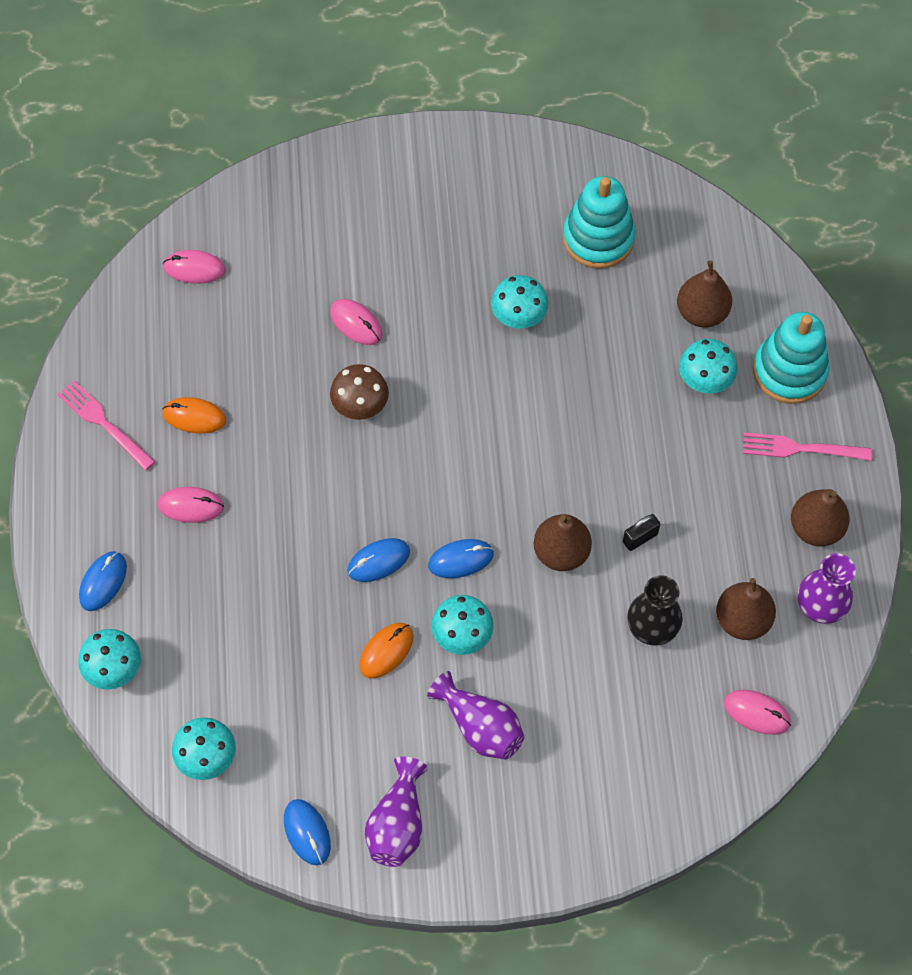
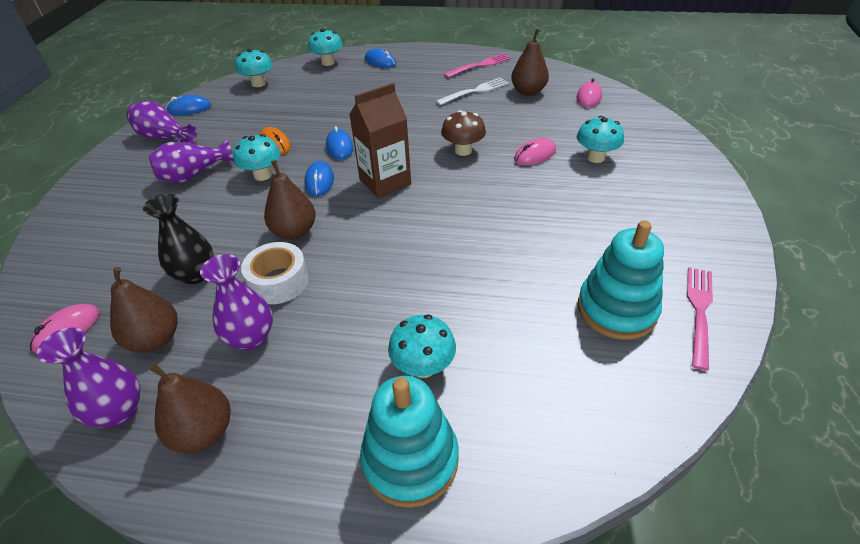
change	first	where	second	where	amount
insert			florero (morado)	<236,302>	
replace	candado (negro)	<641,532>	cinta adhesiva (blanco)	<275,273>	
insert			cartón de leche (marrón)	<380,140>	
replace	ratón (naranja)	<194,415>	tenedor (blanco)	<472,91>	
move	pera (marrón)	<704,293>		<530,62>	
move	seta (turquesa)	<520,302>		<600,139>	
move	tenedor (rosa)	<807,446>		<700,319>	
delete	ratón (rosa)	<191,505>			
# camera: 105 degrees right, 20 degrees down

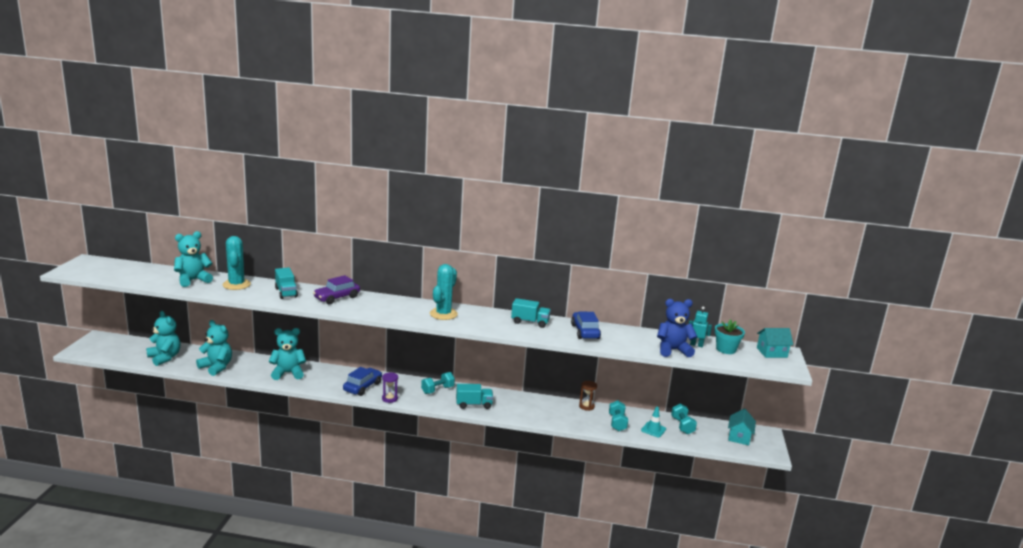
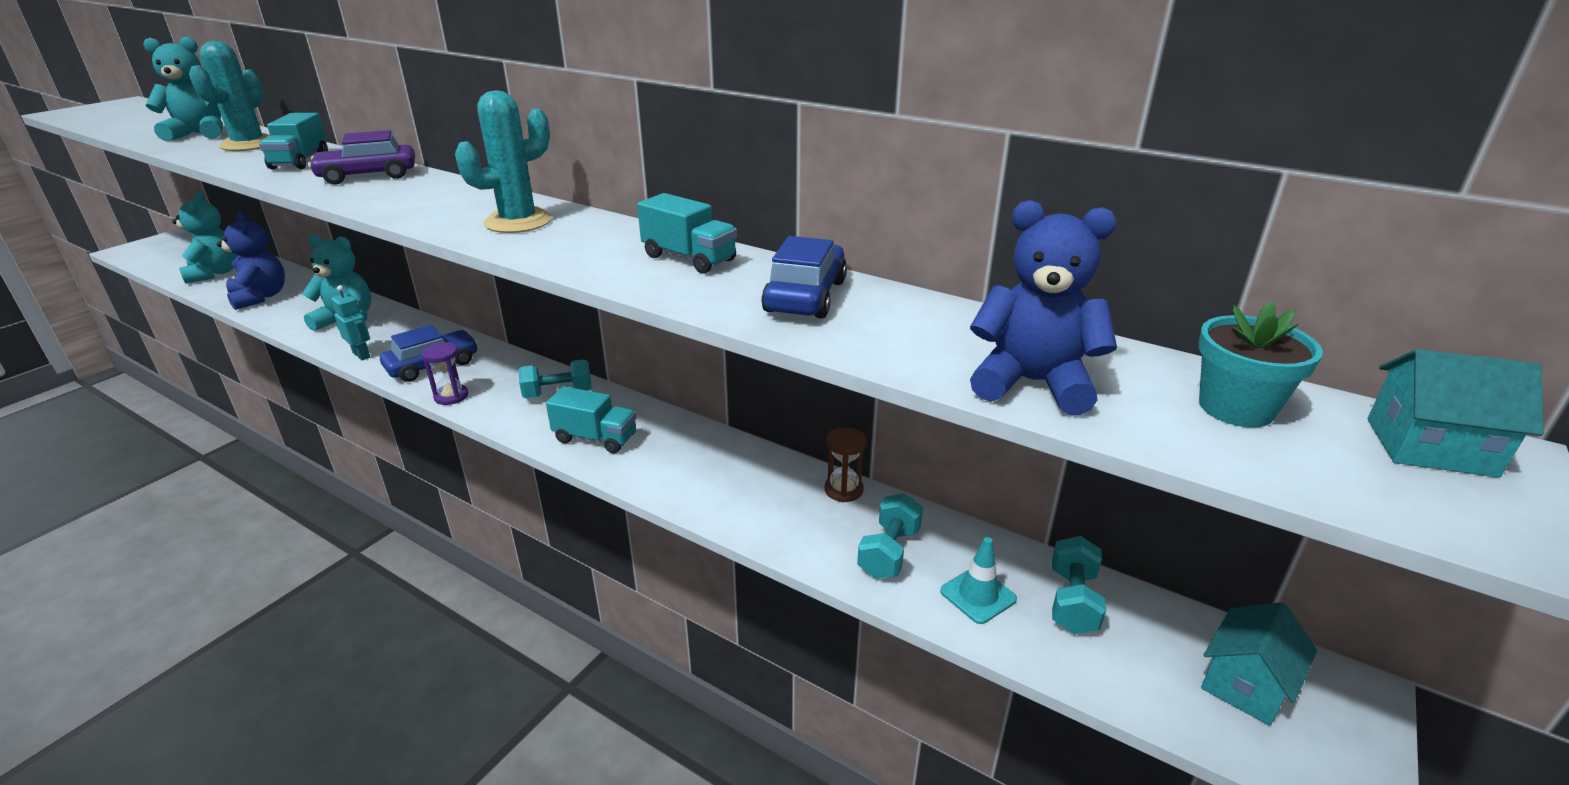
change	first	where	second	where	amount
recolor	osito (turquesa)	<214,348>	osito (azul)	<251,260>	
move	robot (turquesa)	<700,327>		<350,322>	
# camera: 25 degrees right, 10 degrees up

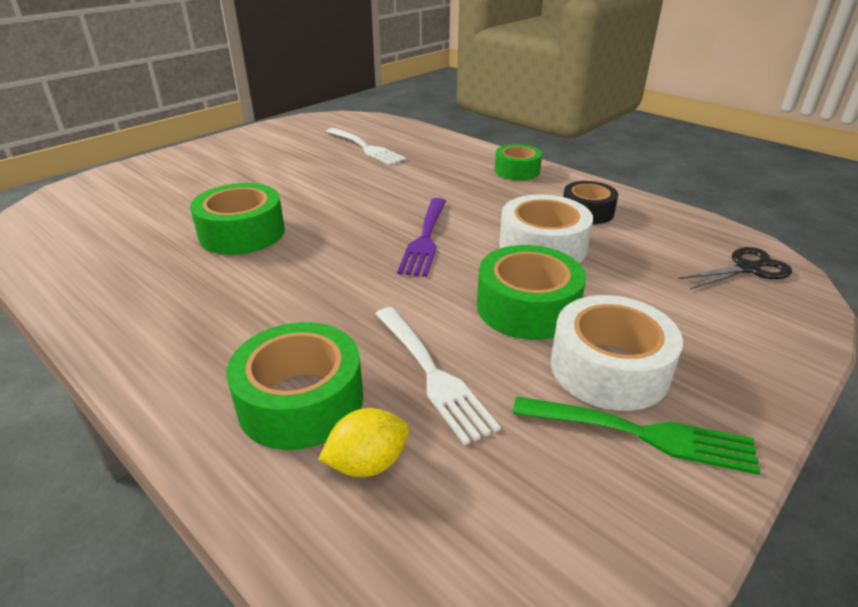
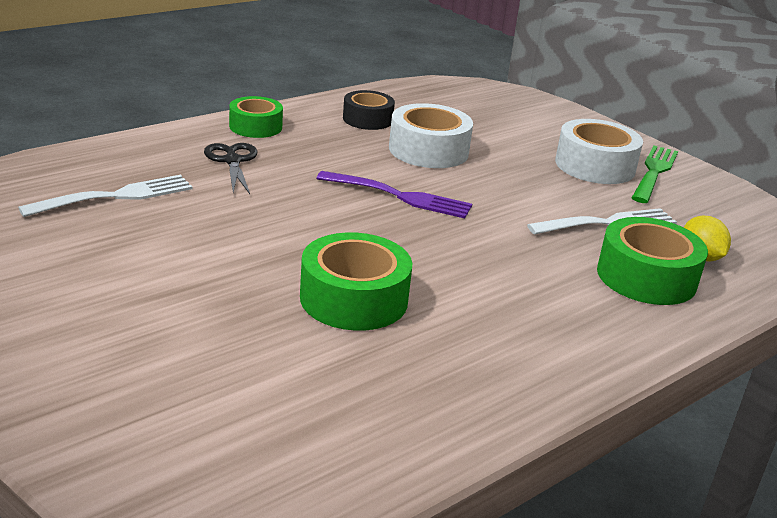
change	first	where	second	where	amount
move	tijeras (negro)	<735,268>		<230,168>	
delete	cinta adhesiva (verde)	<531,292>			
# camera: 85 degrees left, 5 degrees down

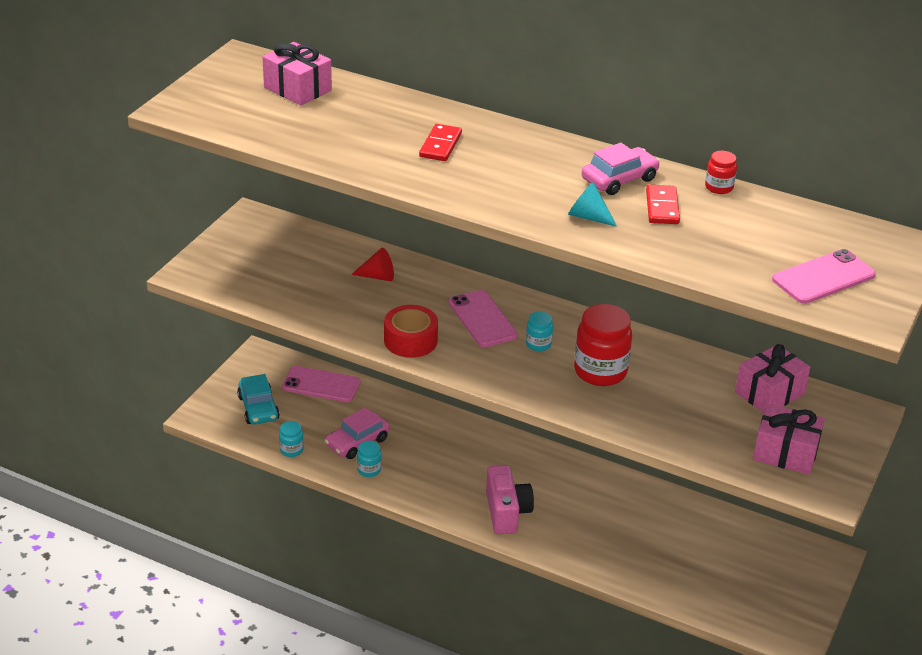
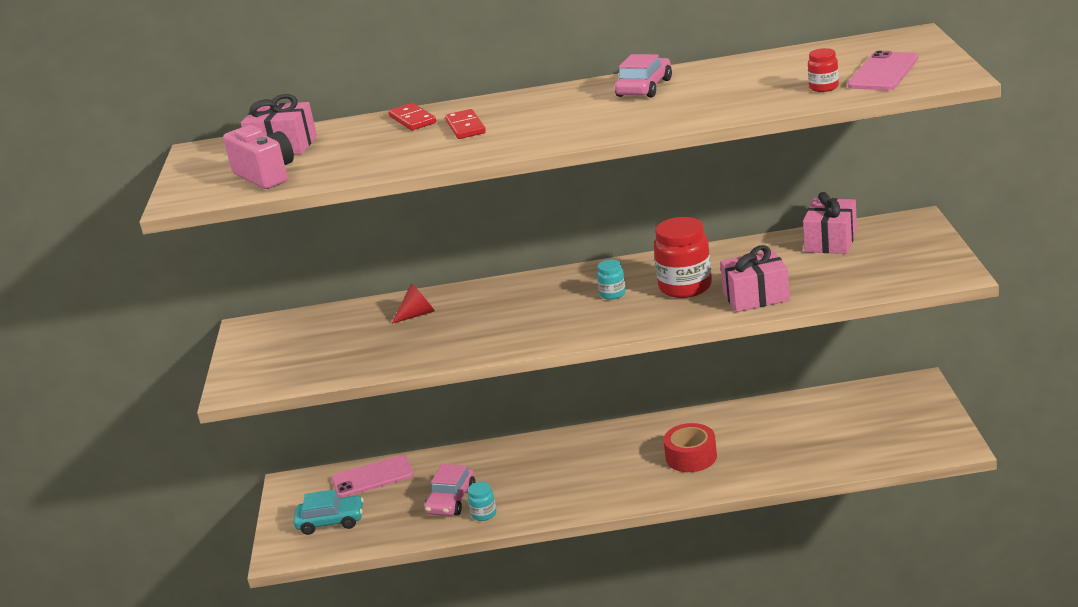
change	first	where	second	where	amount
move	cámara (rosa)	<510,499>		<258,157>	
rotate	coche (turquesa)	<258,399>		<328,512>	45 degrees counterclockwise
move	ficha de dominó (rojo)	<663,204>		<412,116>	
move	cinta adhesiva (rojo)	<411,331>		<690,447>	
move	regalo (rosa)	<789,439>		<755,278>	
move	tarro (rojo)	<721,172>		<823,70>	
delete	tarro (turquesa)	<291,439>			
delete	móvil (rosa)	<483,318>			
delete	cono (turquesa)	<592,204>			
# camera: 25 degrees left, 10 degrees down

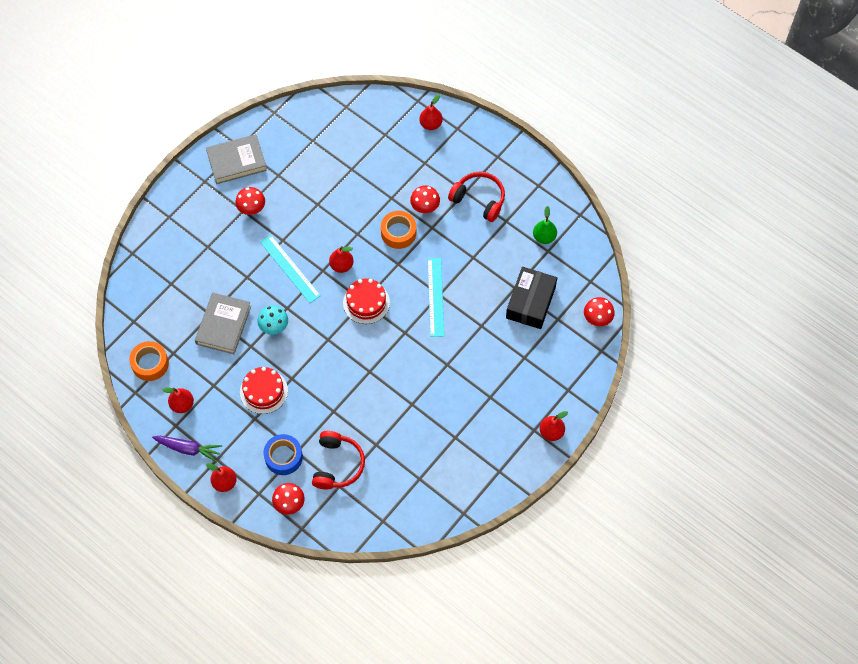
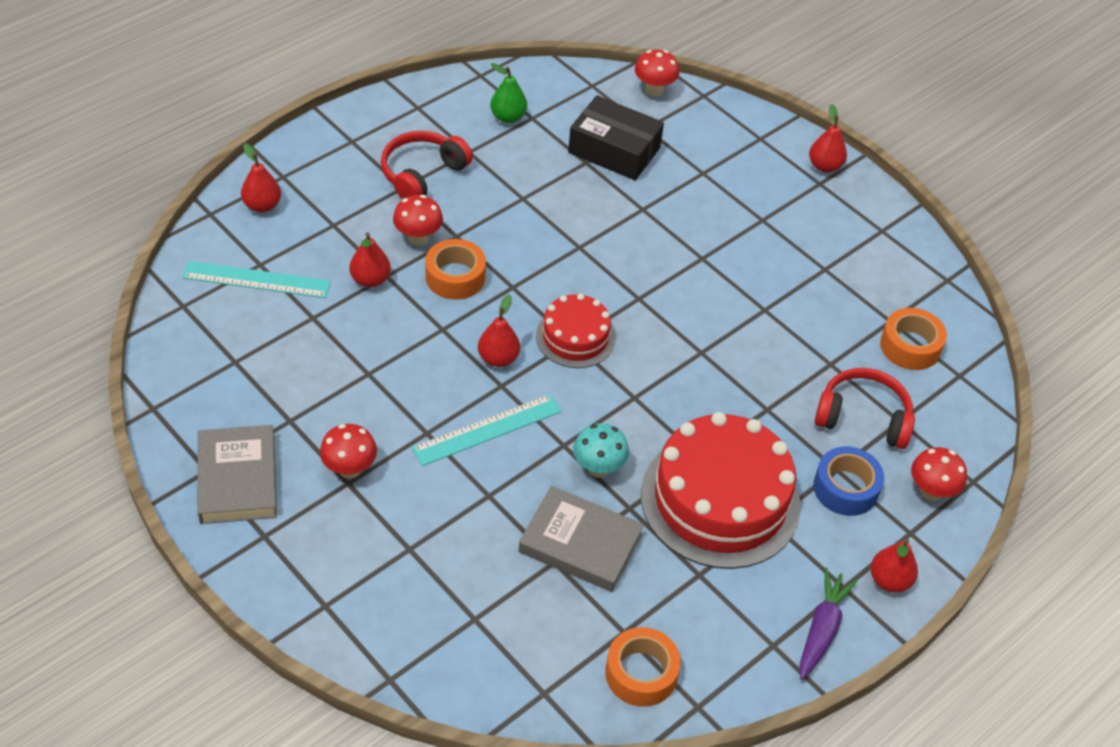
change	first	where	second	where	amount
move	regla (turquesa)	<436,297>		<256,279>	
move	pera (rojo)	<178,400>		<370,260>	
resize	tarta (rojo)	<264,390>		<721,490>	x1.86
insert			cinta adhesiva (naranja)	<913,339>	
# camera: 85 degrees left, 15 degrees down

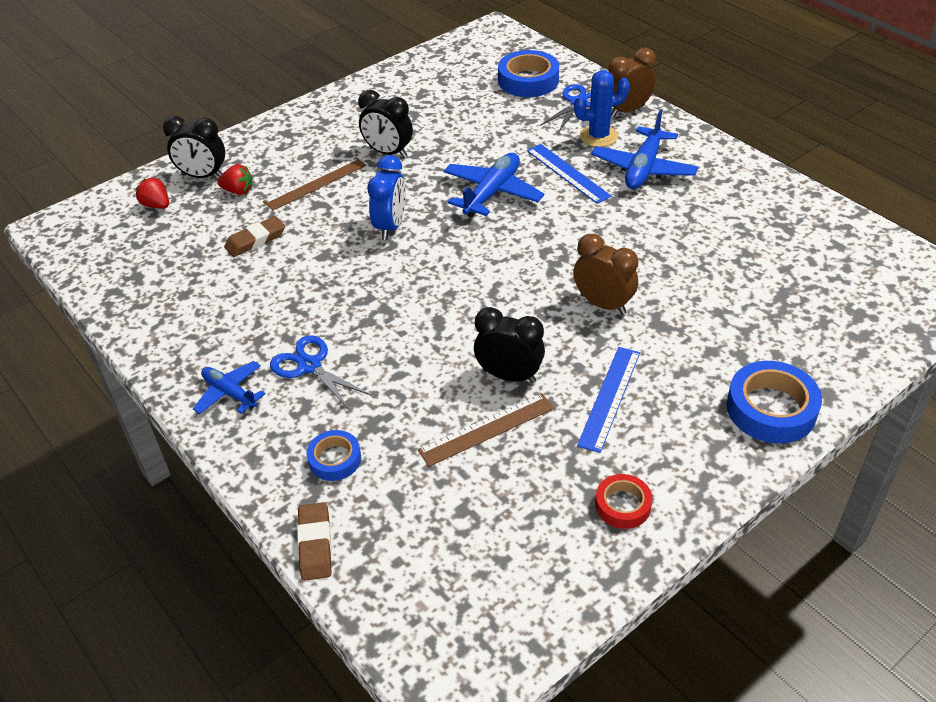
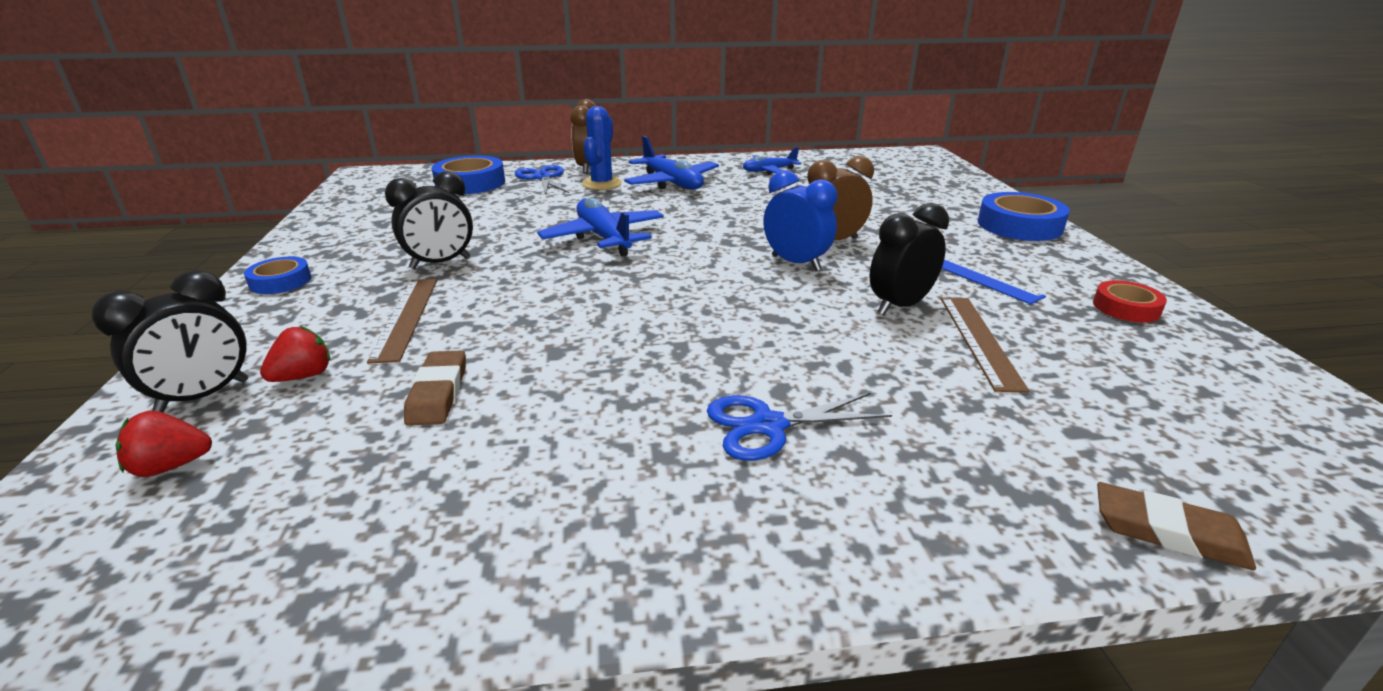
change	first	where	second	where	amount
move	cinta adhesiva (azul)	<334,455>		<277,275>	
move	avión (azul)	<229,387>		<772,161>	
move	despertador (azul)	<387,197>		<800,220>	
delete	regla (azul)	<569,174>			
# camera: 60 degrees left, 15 degrees down

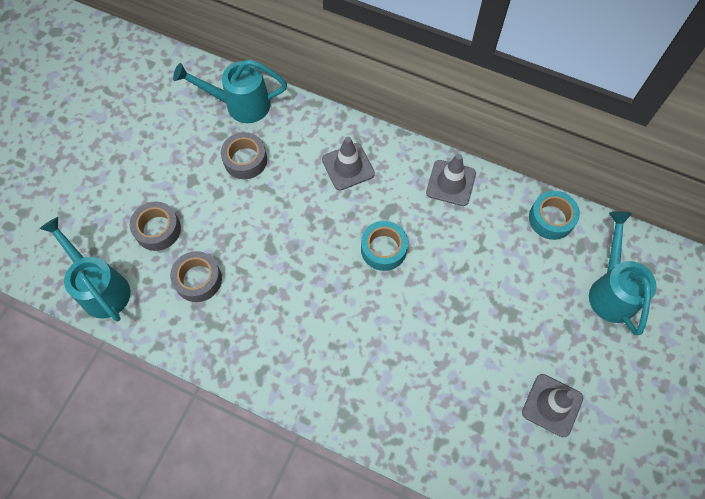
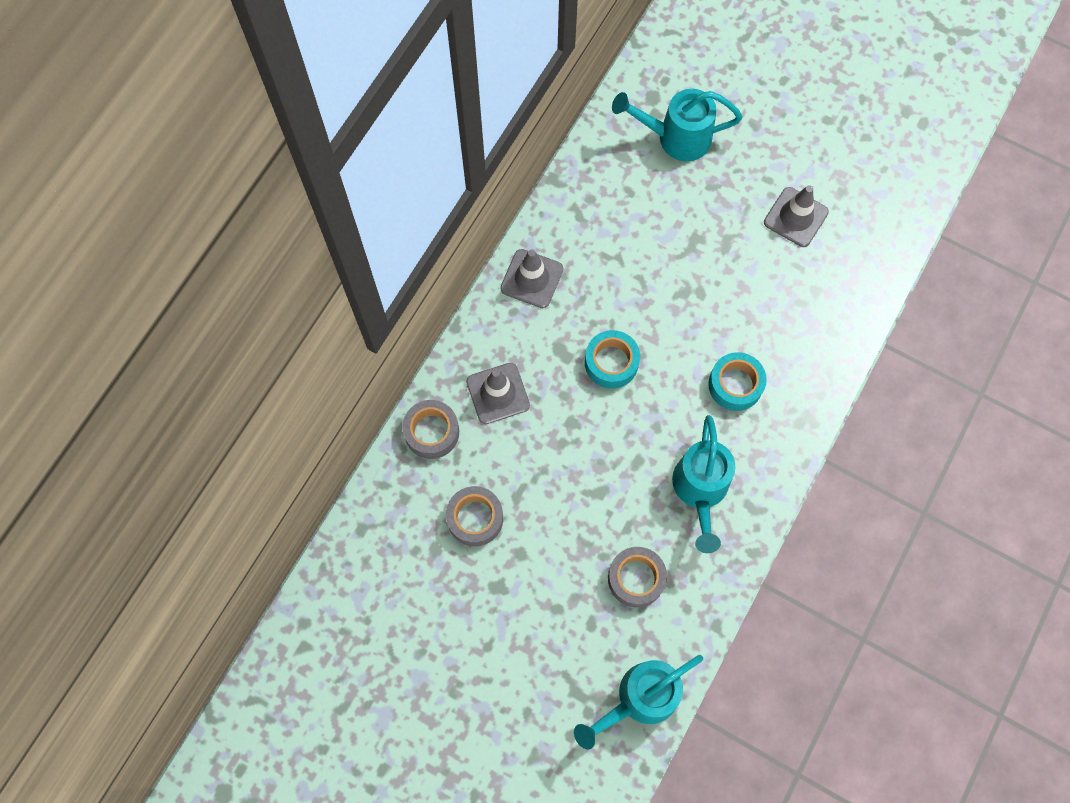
change	first	where	second	where	amount
move	cinta adhesiva (gris)	<155,226>		<430,429>	
move	regadera (turquesa)	<230,91>		<703,484>	
move	cinta adhesiva (turquesa)	<554,215>		<737,381>	
# camera: 85 degrees left, 5 degrees up

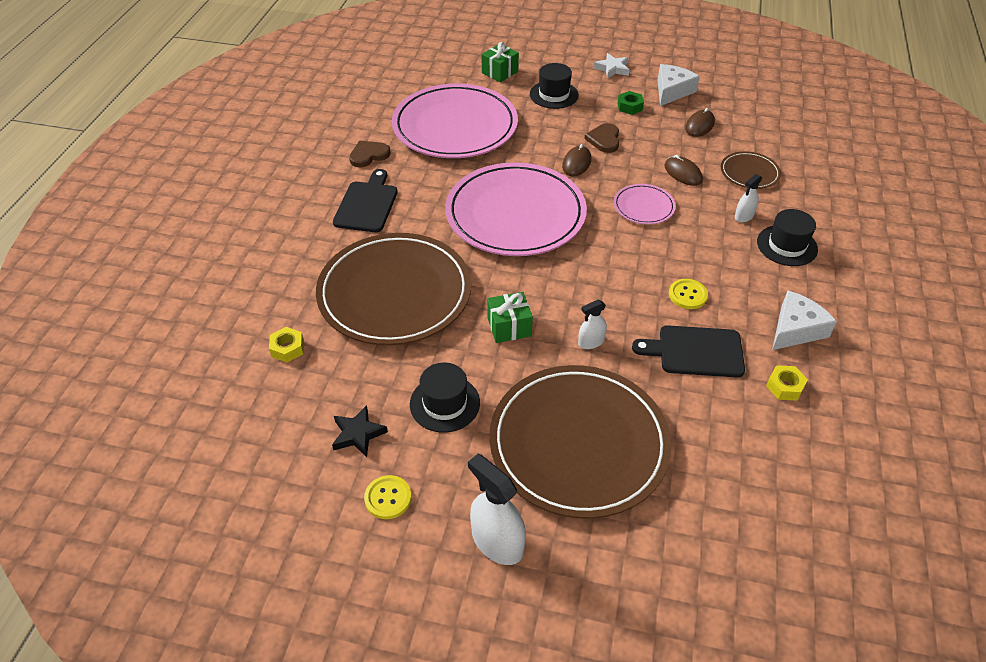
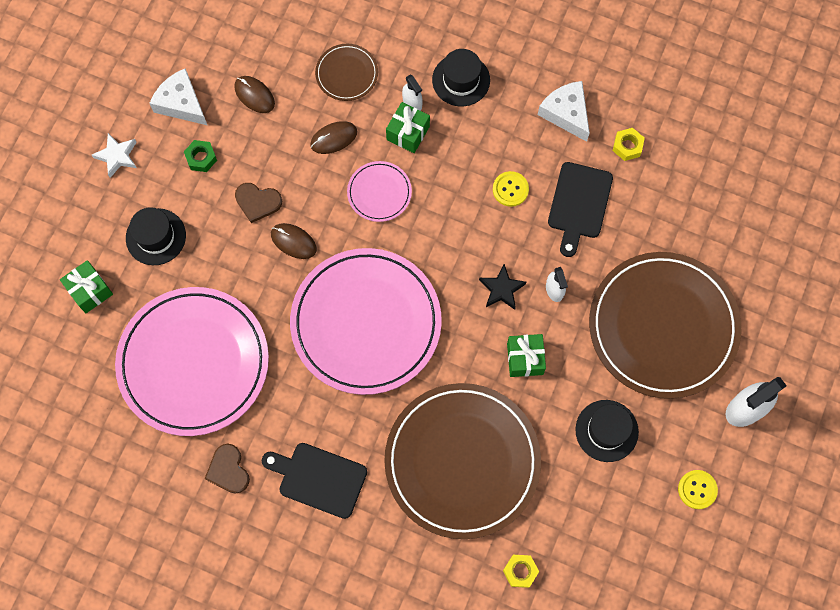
change	first	where	second	where	amount
insert			regalo (verde)	<408,127>	
move	estrella (negro)	<360,431>		<502,287>	
# camera: 80 degrees left, 25 degrees up

